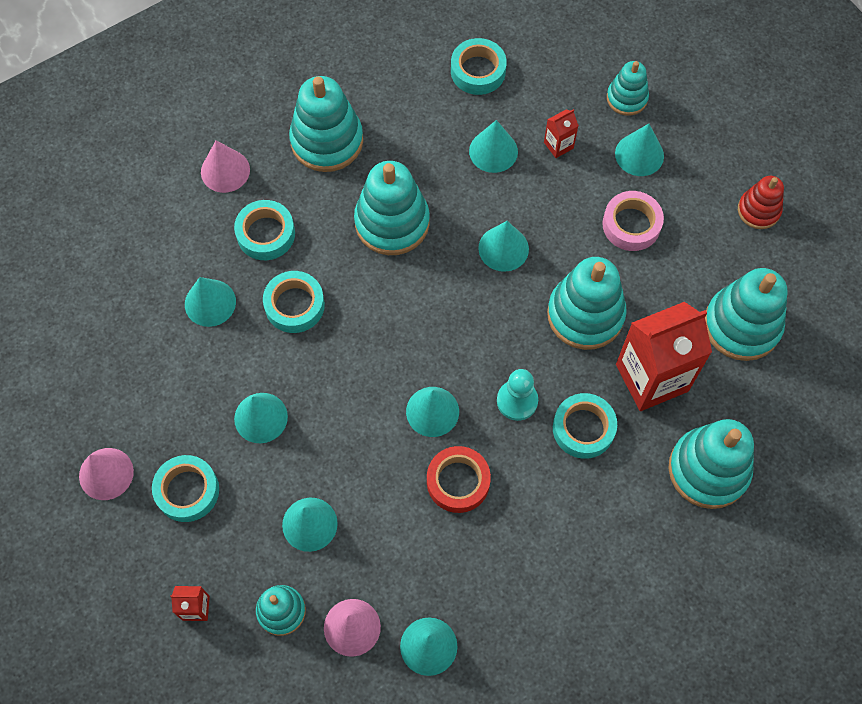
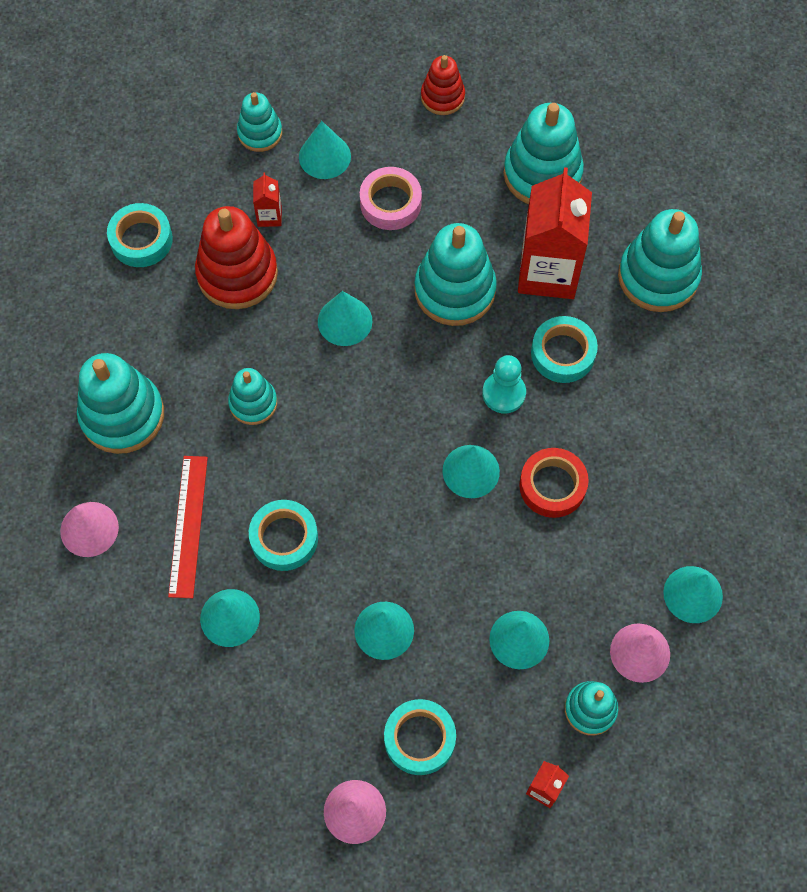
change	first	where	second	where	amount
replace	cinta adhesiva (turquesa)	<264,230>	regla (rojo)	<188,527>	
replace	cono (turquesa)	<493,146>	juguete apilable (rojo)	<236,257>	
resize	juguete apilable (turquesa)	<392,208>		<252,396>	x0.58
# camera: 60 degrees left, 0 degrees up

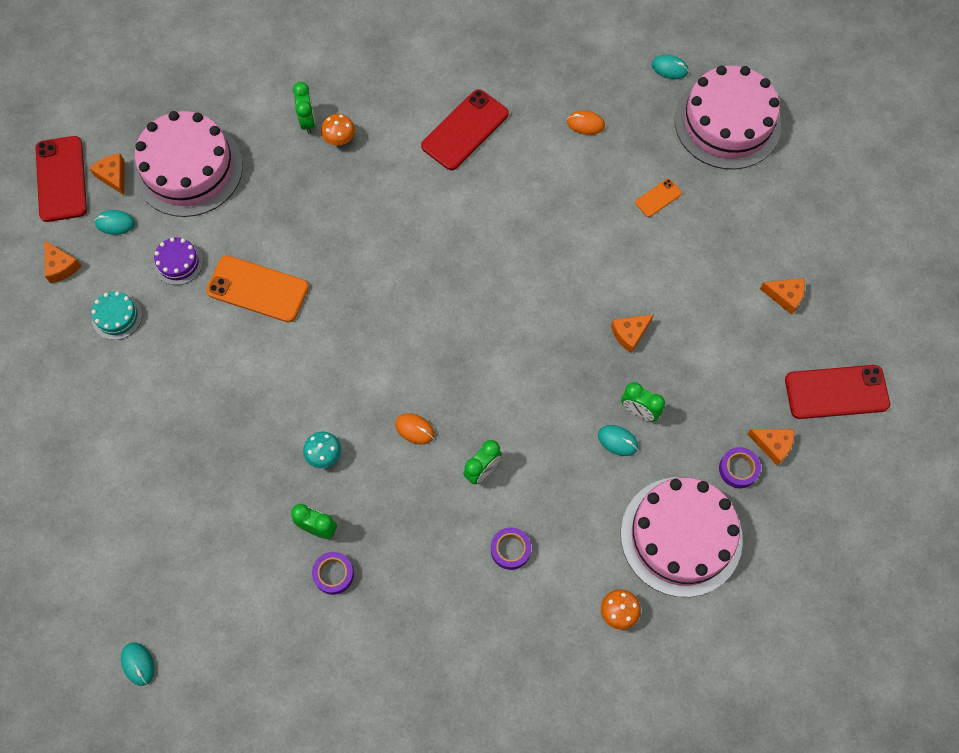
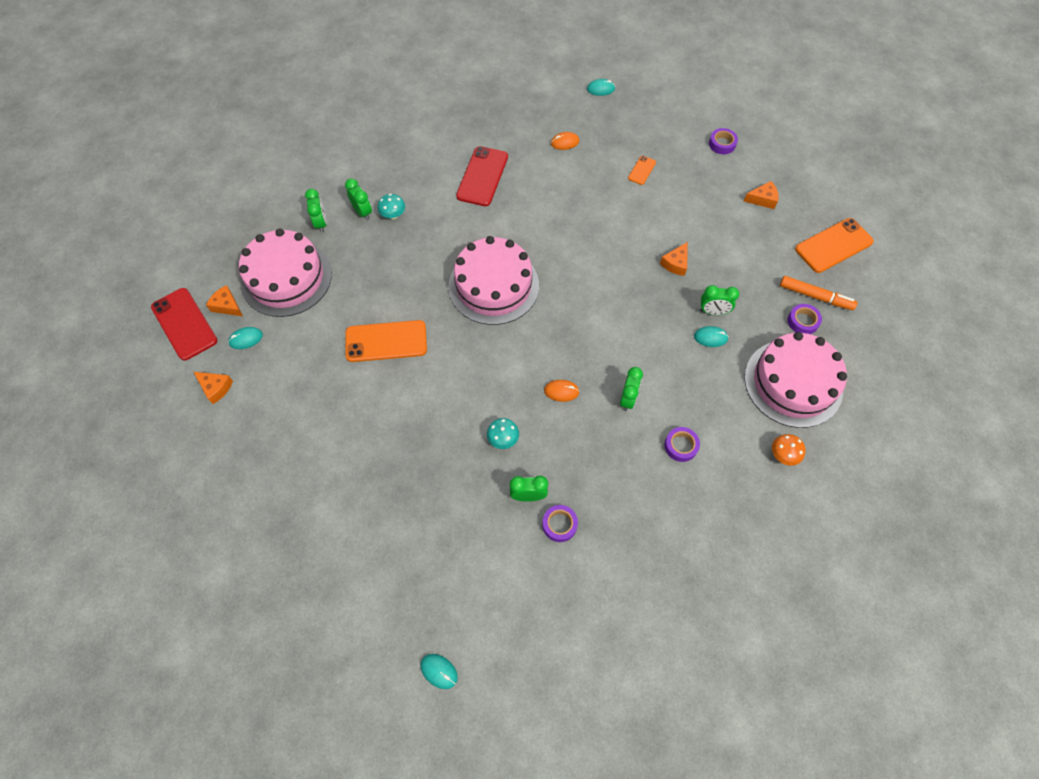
change	first	where	second	where	amount
insert			despertador (verde)	<316,211>	
recolor	seta (naranja)	<338,129>	seta (turquesa)	<391,206>	
move	tarta (rosa)	<728,118>		<494,280>	
insert			cinta adhesiva (morado)	<723,141>	
replace	queso (naranja)	<771,447>	rotulador (naranja)	<819,293>	
recolor	móvil (rojo)	<837,392>	móvil (naranja)	<834,245>	
delete	tarta (turquesa)	<116,315>			
delete	tarta (morado)	<178,261>			
# camera: 25 degrees left, 5 degrees down

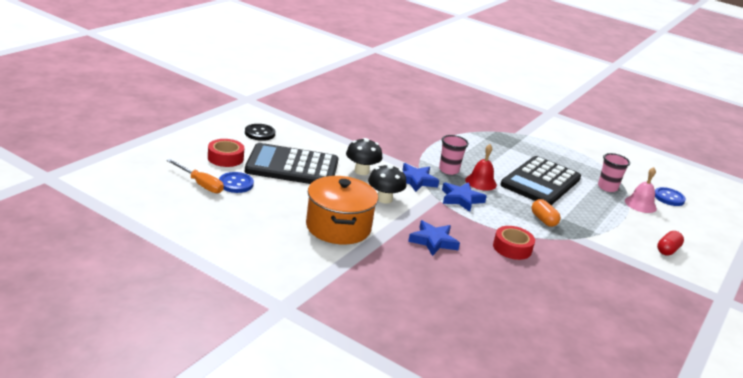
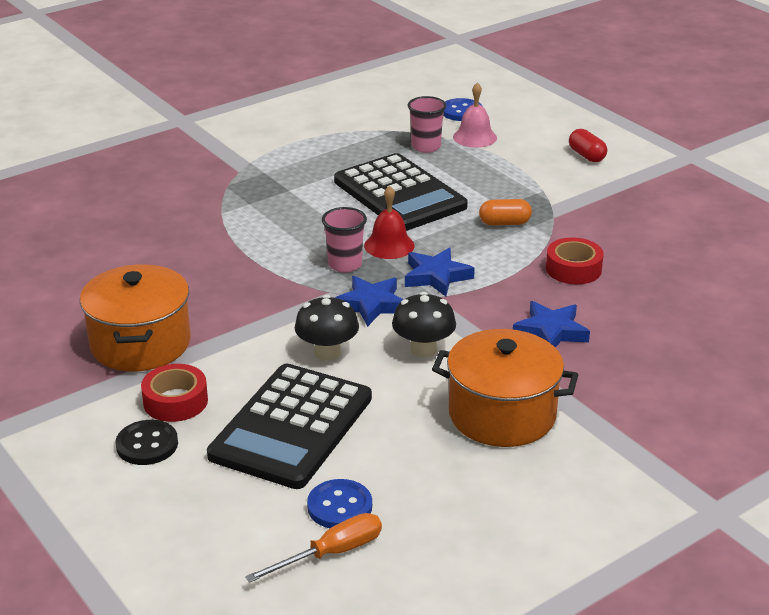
change	first	where	second	where	amount
insert			olla (naranja)	<135,317>	
move	cinta adhesiva (rojo)	<226,153>		<174,393>	
# camera: 65 degrees left, 5 degrees up

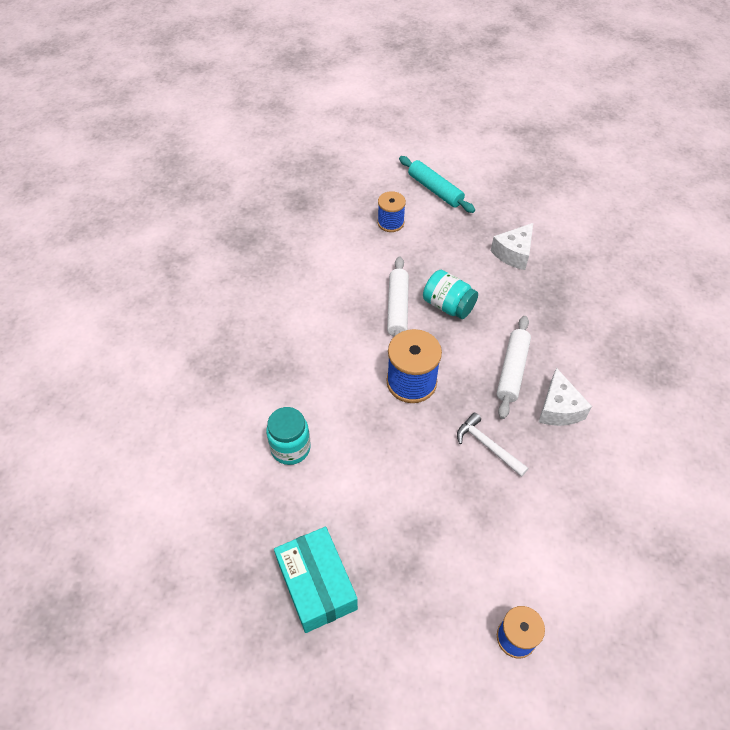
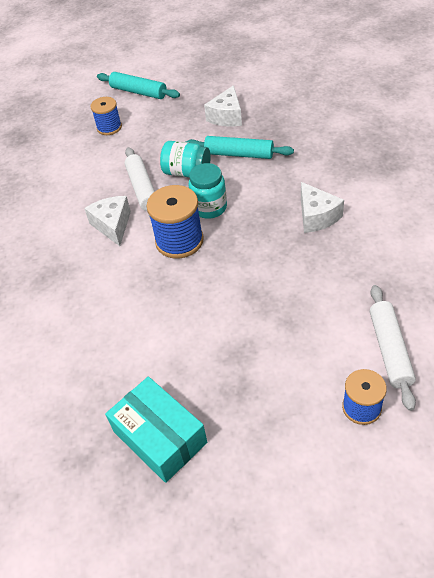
change	first	where	second	where	amount
insert			queso (blanco)	<107,221>	
insert			rodillo (turquesa)	<240,147>	
move	tarro (turquesa)	<288,436>		<207,191>	
move	rodillo (blanco)	<514,367>		<393,348>	
delete	martillo (blanco)	<492,445>			
# camera: 15 degrees left, 5 degrees down

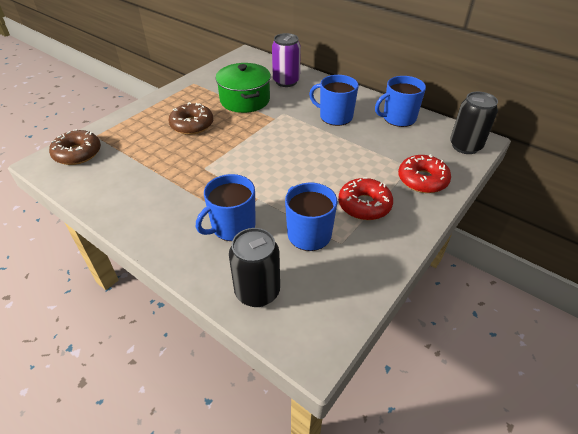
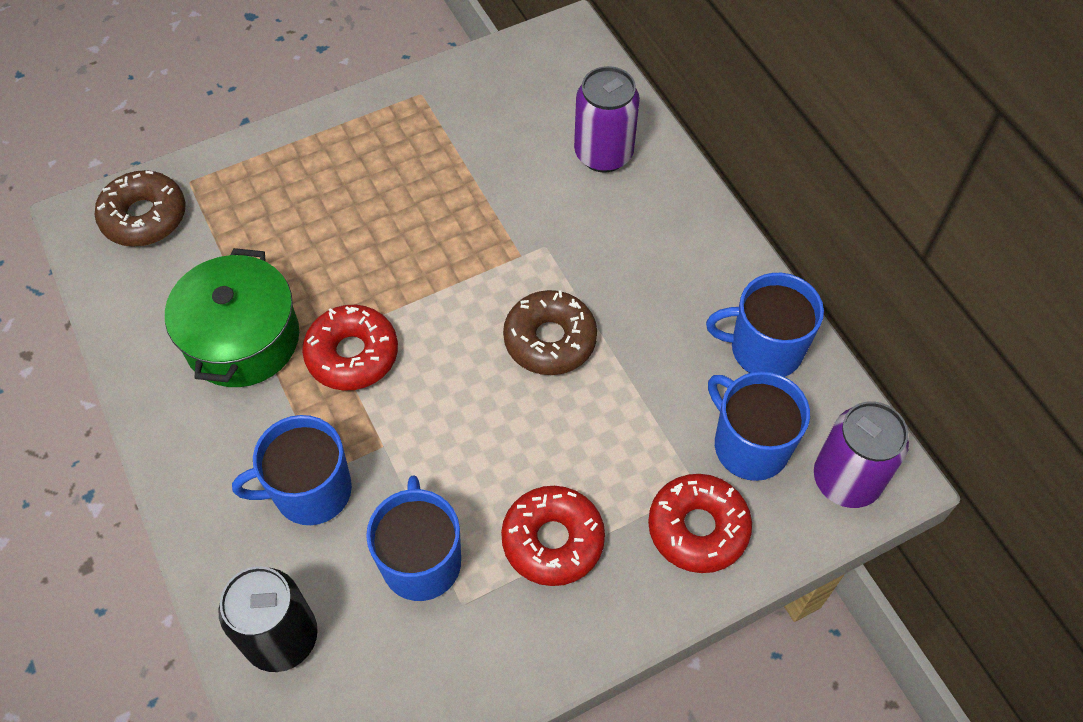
change	first	where	second	where	amount
move	olla (verde)	<243,88>		<232,317>	
insert			rosquilla (rojo)	<350,348>	
move	rosquilla (marrón)	<190,118>		<550,332>	
move	taza (azul)	<334,100>		<759,426>	
recolor	lata (negro)	<474,123>	lata (morado)	<861,454>	
# camera: 25 degrees right, 15 degrees up

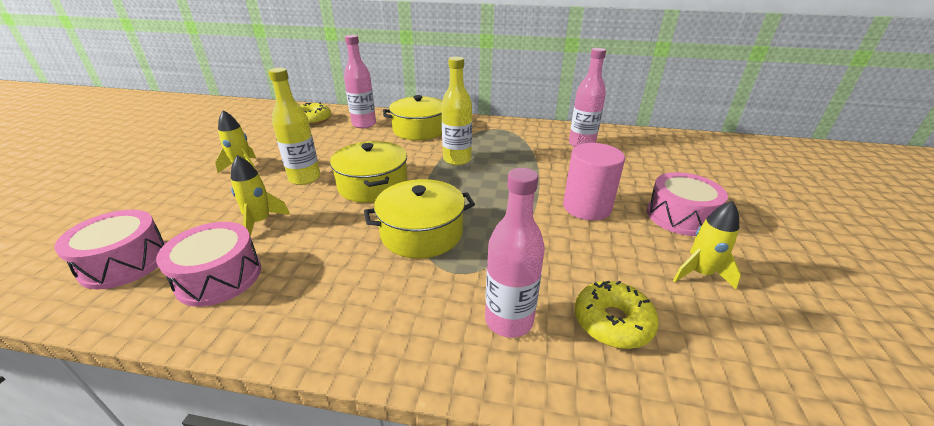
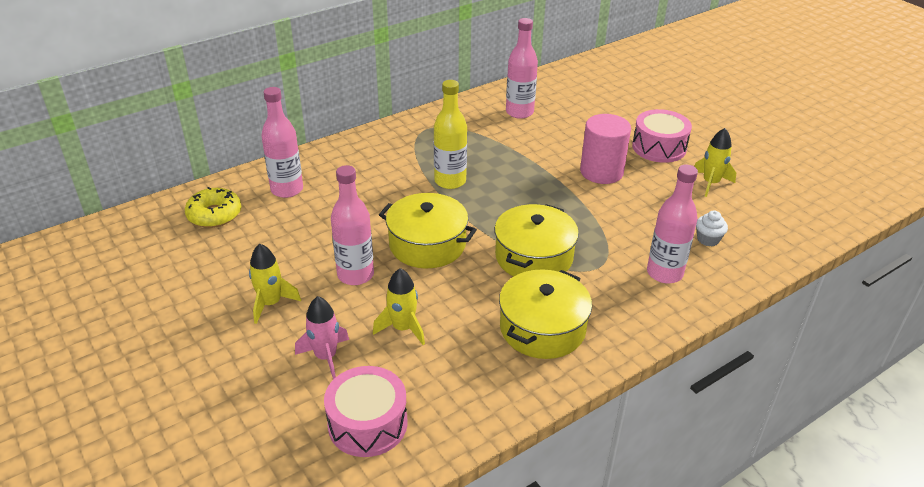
change	first	where	second	where	amount
insert			cohete (rosa)	<322,337>	
recolor	botella (amarillo)	<294,126>	botella (rosa)	<352,225>	
move	olla (amarillo)	<413,117>		<545,314>	
replace	rosquilla (amarillo)	<617,315>	magdalena (blanco)	<712,228>	
delete	tambor (rosa)	<208,264>			
# camera: 45 degrees left, 5 degrees up

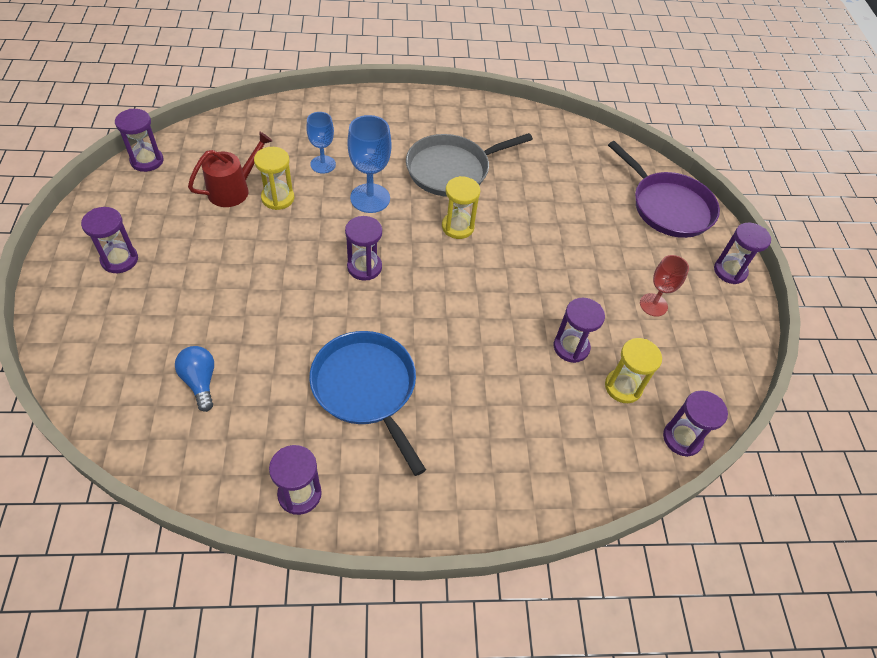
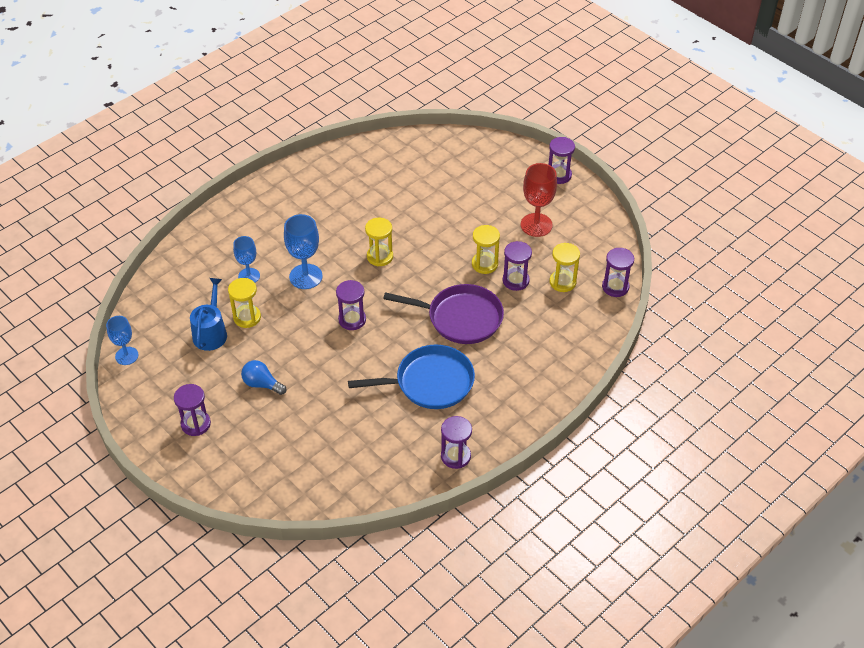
change	first	where	second	where	amount
replace	reloj de arena (morado)	<139,140>	copa (azul)	<122,340>	
recolor	regadera (rojo)	<230,169>	regadera (azul)	<208,314>	
move	bombilla (azul)	<194,379>		<263,377>	
rotate	sartén (azul)	<367,403>		<411,377>	150 degrees clockwise
move	sartén (morado)	<664,189>		<443,314>	
insert			reloj de arena (amarillo)	<486,249>	
resize	copa (rojo)	<664,286>		<539,200>	x1.53
delete	sartén (gris)	<469,165>			
# camera: 35 degrees left, 5 degrees down

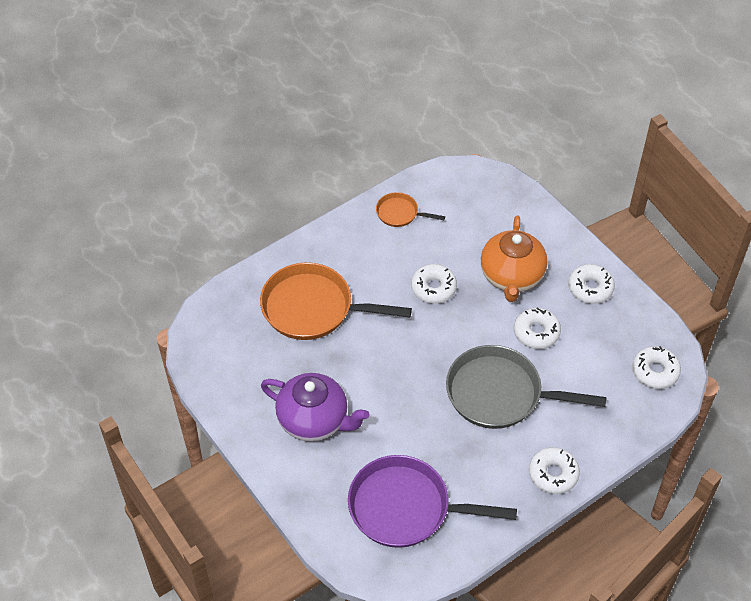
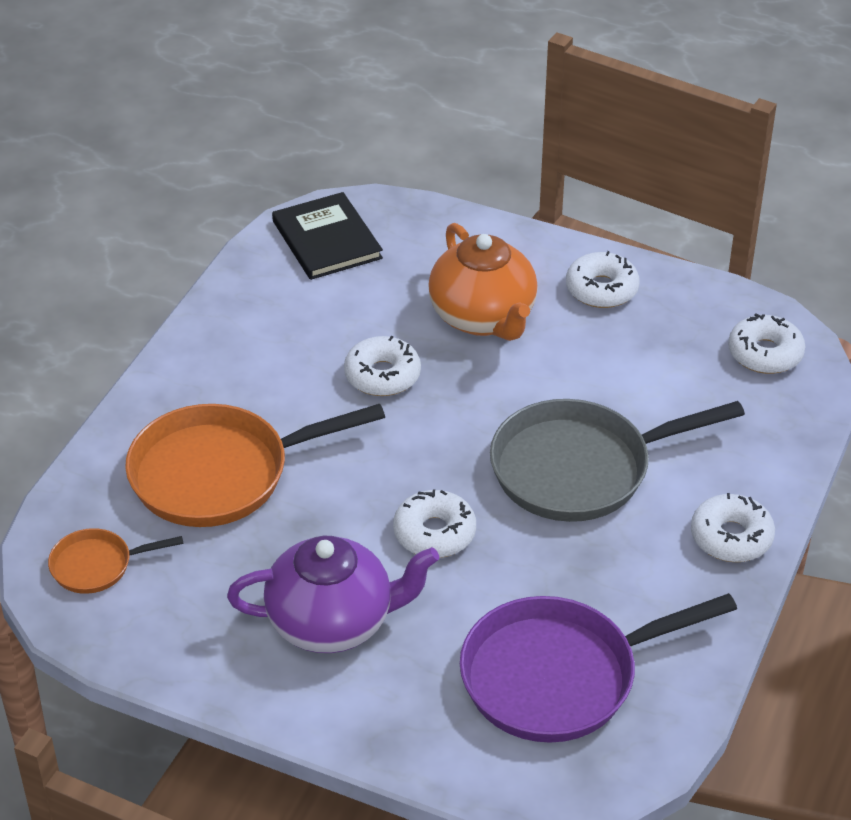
change	first	where	second	where	amount
move	sartén (naranja)	<410,209>		<115,561>	
insert			libro (negro)	<327,236>	
move	rosquilla (blanco)	<537,328>		<434,523>	
# camera: 30 degrees left, 10 degrees down

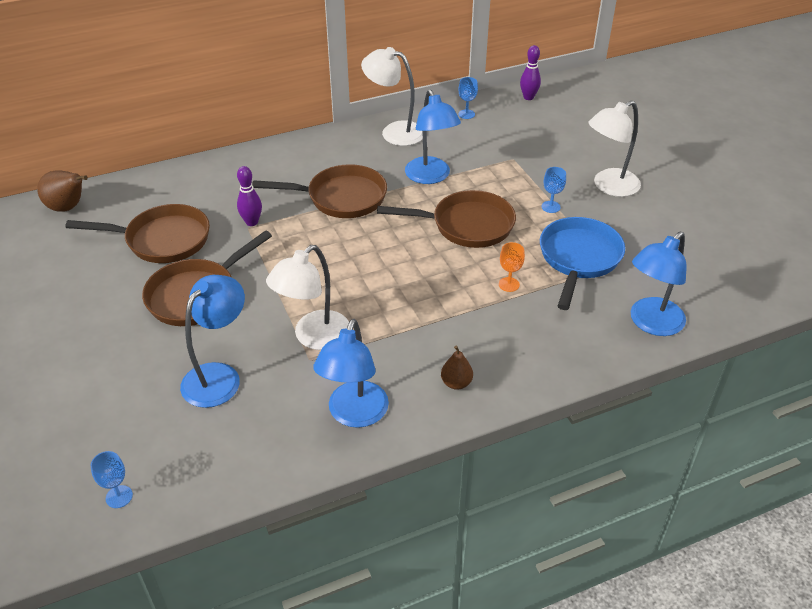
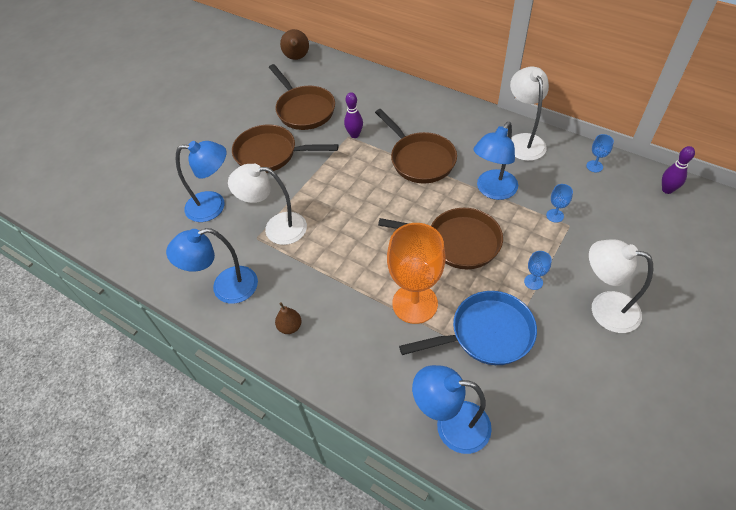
change	first	where	second	where	amount
rotate	sartén (marrón)	<446,219>		<440,238>	45 degrees counterclockwise
resize	copa (naranja)	<512,267>		<416,273>	x2.44
move	copa (azul)	<111,479>		<559,203>	
# camera: 60 degrees right, 10 degrees up

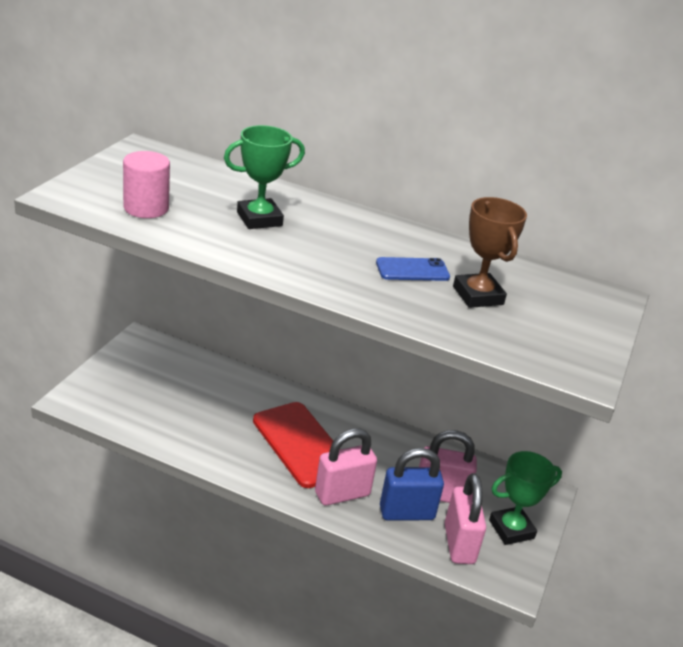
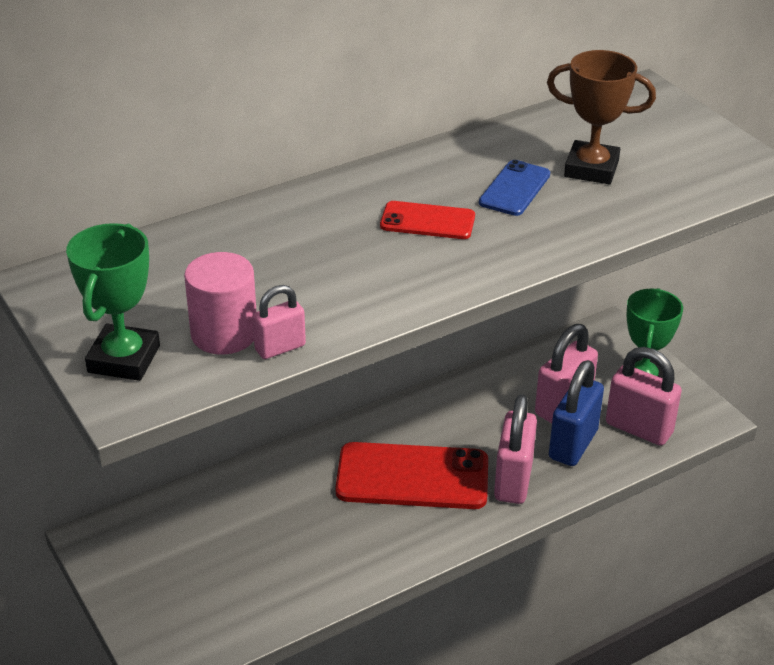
change	first	where	second	where	amount
move	trofeo (verde)	<264,177>		<113,302>	
insert			candado (rosa)	<279,322>	
insert			móvil (rojo)	<427,220>	
# camera: 50 degrees left, 5 degrees up

